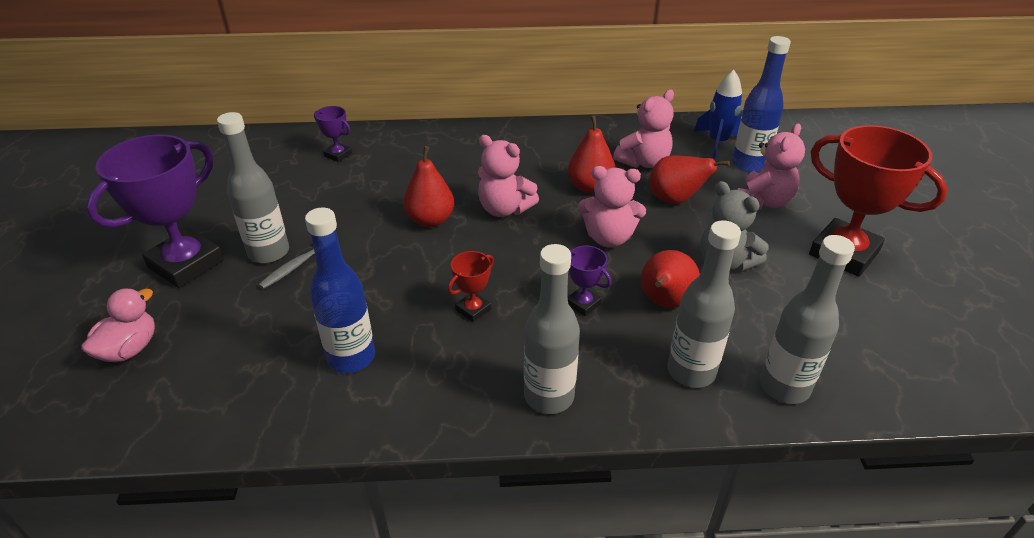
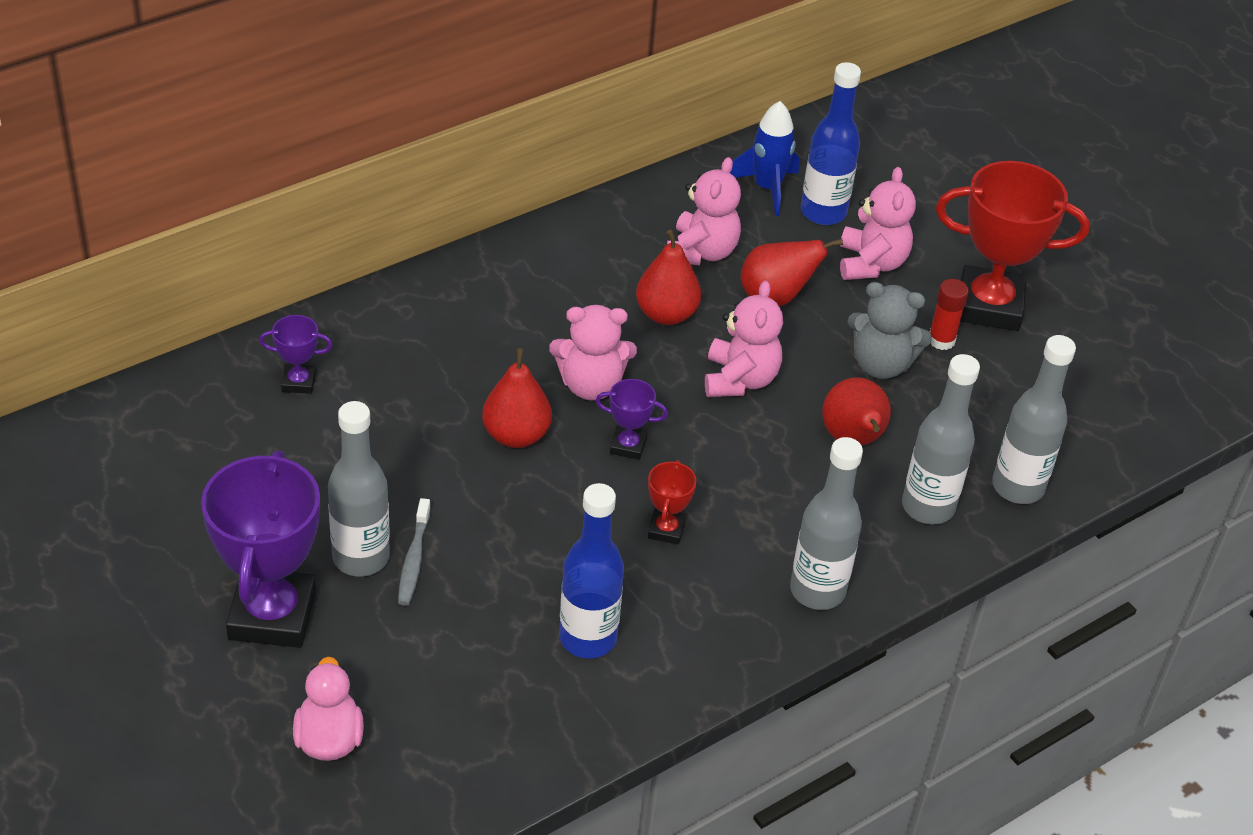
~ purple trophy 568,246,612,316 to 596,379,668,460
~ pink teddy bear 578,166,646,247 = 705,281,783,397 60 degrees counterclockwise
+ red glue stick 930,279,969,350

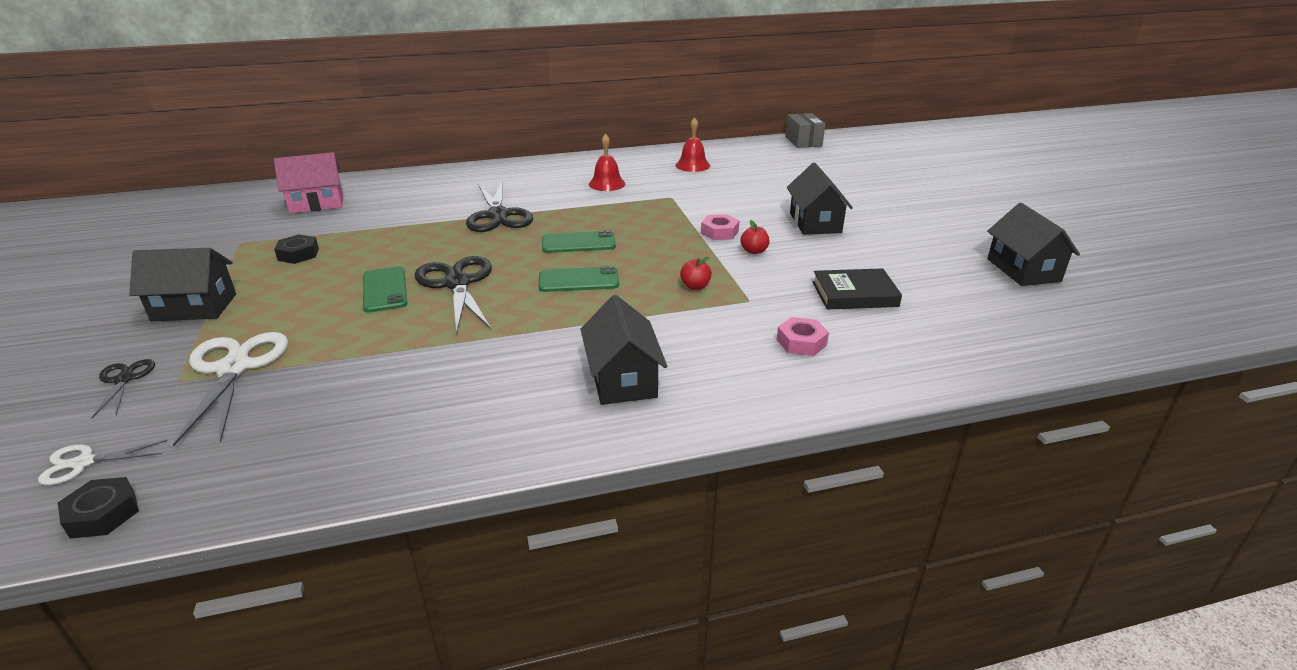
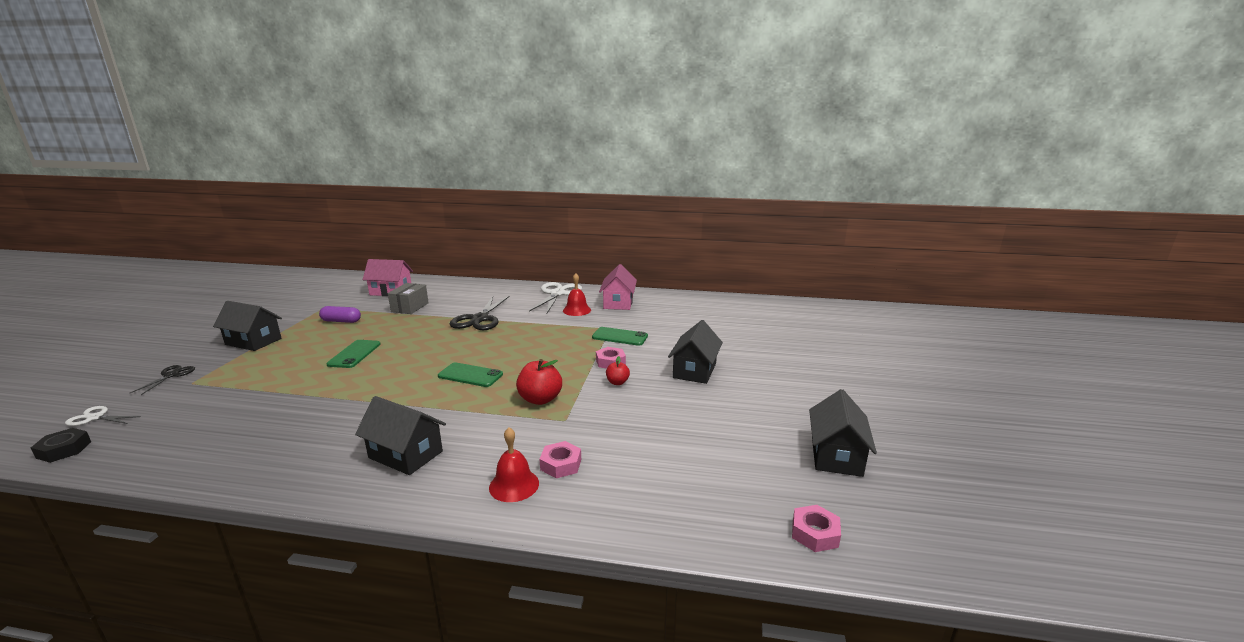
~ black nut 274,234,319,264 to purple capsule 319,306,361,323
~ black house 580,295,667,405 = 355,396,446,475 75 degrees counterclockwise
~ grey box 785,113,825,148 to 388,283,429,314
~ red bell 676,117,710,172 to 489,427,539,502
~ red apple 680,257,712,290 = 516,359,562,405 x1.77
~ white scissors 173,332,288,446 to 529,282,582,313
~ green phone 542,230,616,253 to 592,327,648,346
+ pink house 599,264,637,310
+ pink nut 792,505,841,552
- black scissors 415,256,492,334
- black book 813,268,902,310

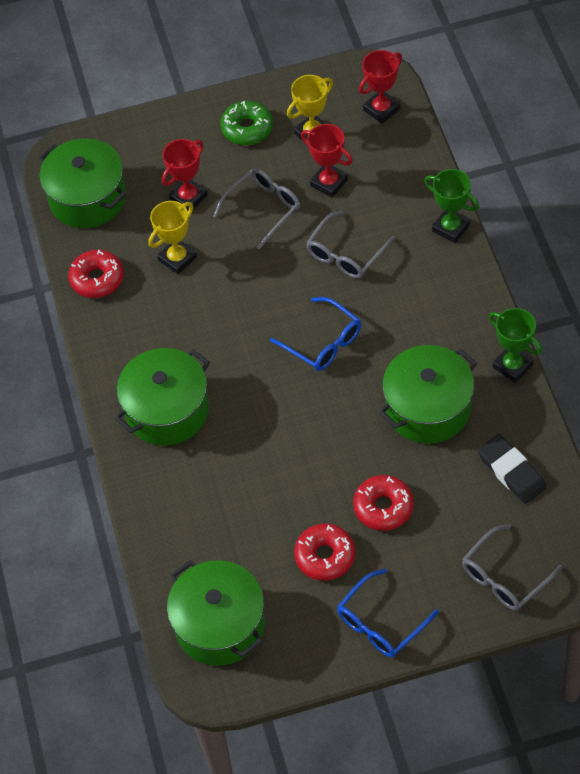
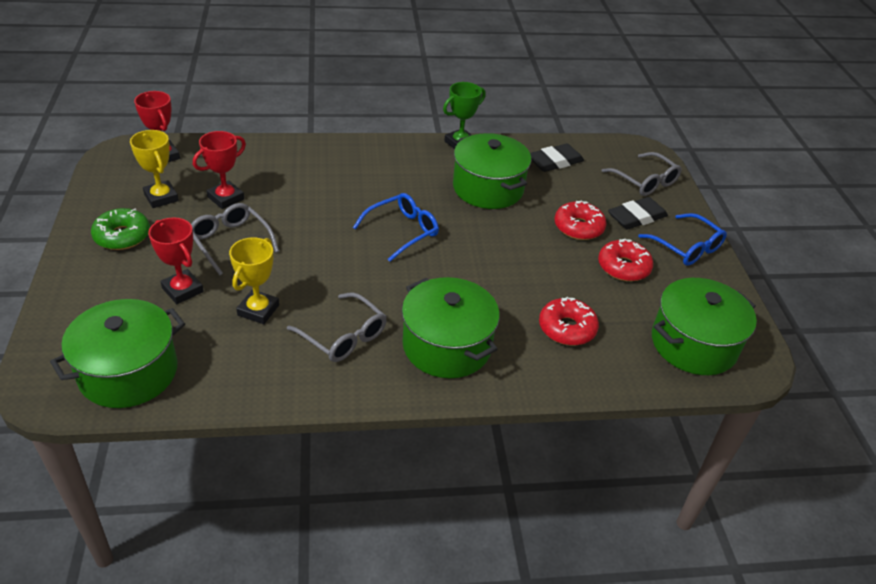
~ yellow trophy 148,201,197,274 = 229,237,279,324 60 degrees clockwise
~ grey glasses 306,211,395,279 to 287,292,387,362
~ red donut 68,250,124,298 to 539,297,599,346
+ black eraser 608,197,668,230
- green trophy 424,169,479,243

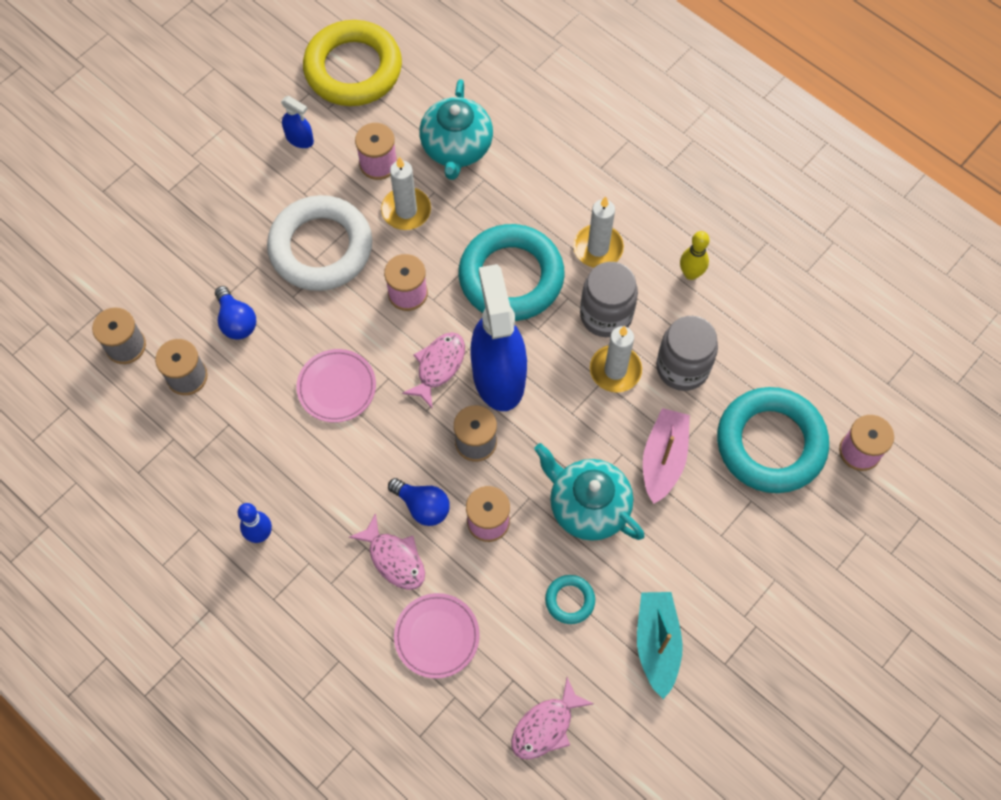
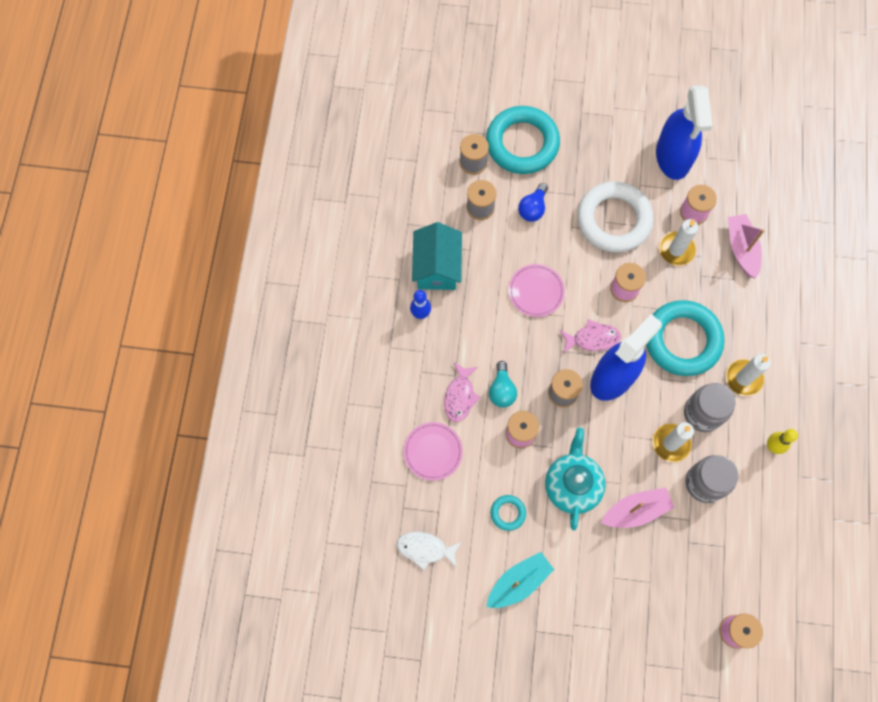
~ pink fish 511,677,593,760 to white fish 397,532,461,570
+ turquoise house 412,222,462,290
~ turquoise ring 717,387,829,493 to 486,106,560,174
~ blue light bulb 388,478,450,526 to turquoise light bulb 489,361,517,408
~ blue spray bottle 281,96,314,148 = 656,85,713,180 x2.33
~ turquoise teapot 419,79,493,180 to pink boat 728,214,765,279
- yellow ring 303,20,402,106

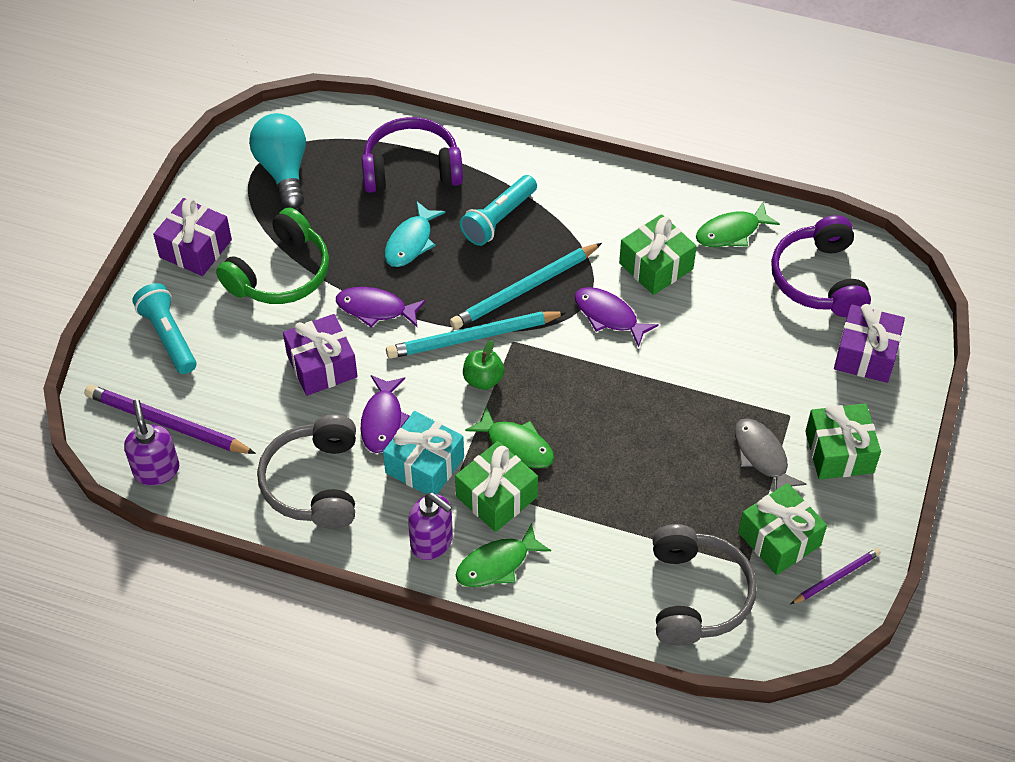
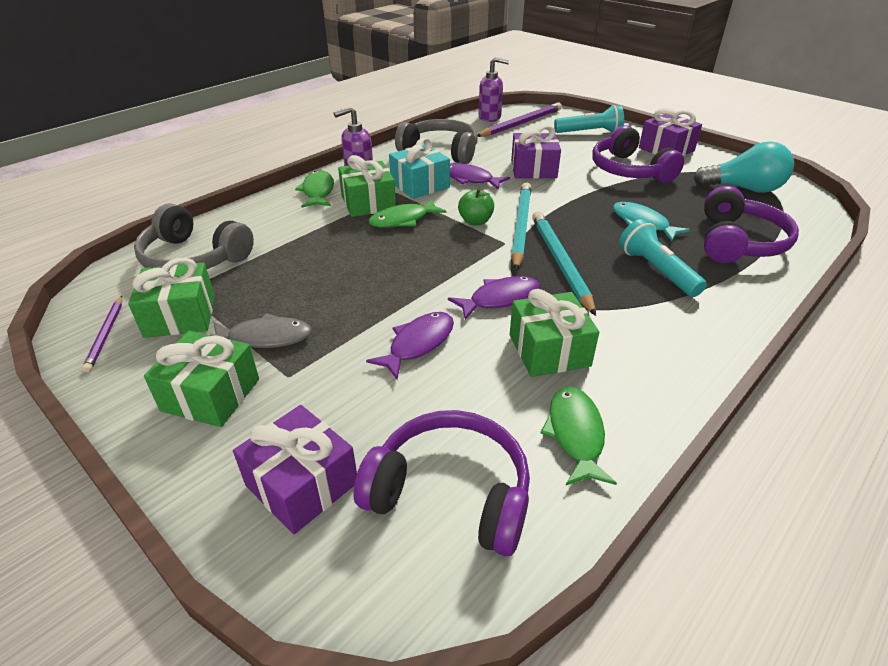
~ purple fish 336,287,426,328 to 366,312,454,380
~ green headphones 216,207,329,304 to purple headphones 592,125,684,183

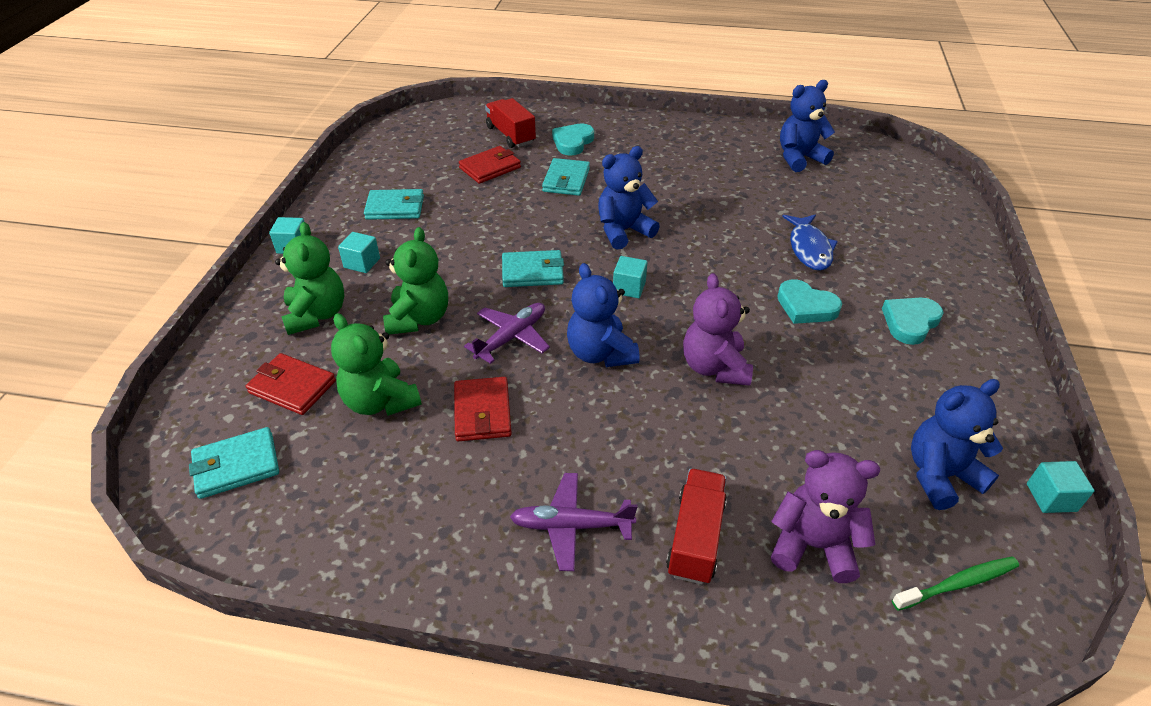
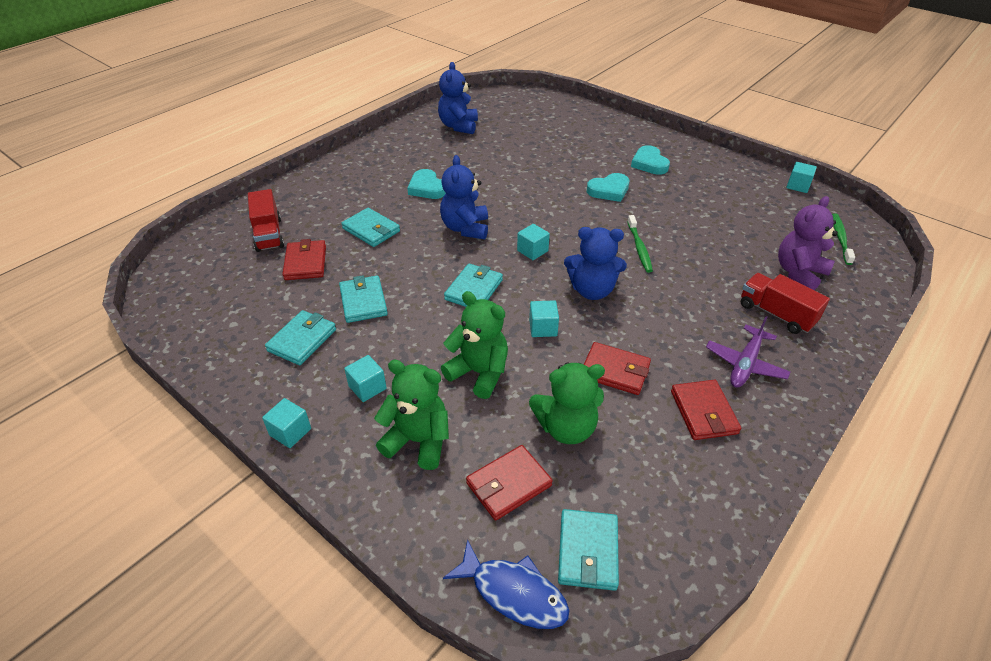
~ red truck 485,98,536,148 = 248,189,284,252 105 degrees counterclockwise
+ turquoise wallet 339,275,388,323
~ turquoise heart 552,123,594,156 to 407,169,446,199
~ blue fish 782,215,838,271 to 443,539,570,629
~ purple plane 464,303,550,364 to turquoise cube 529,300,559,337
~ purple teddy bear 683,273,753,386 to green toothbrush 627,215,653,273
+ red wallet 671,380,741,440
- blue teddy bear 911,379,1003,510

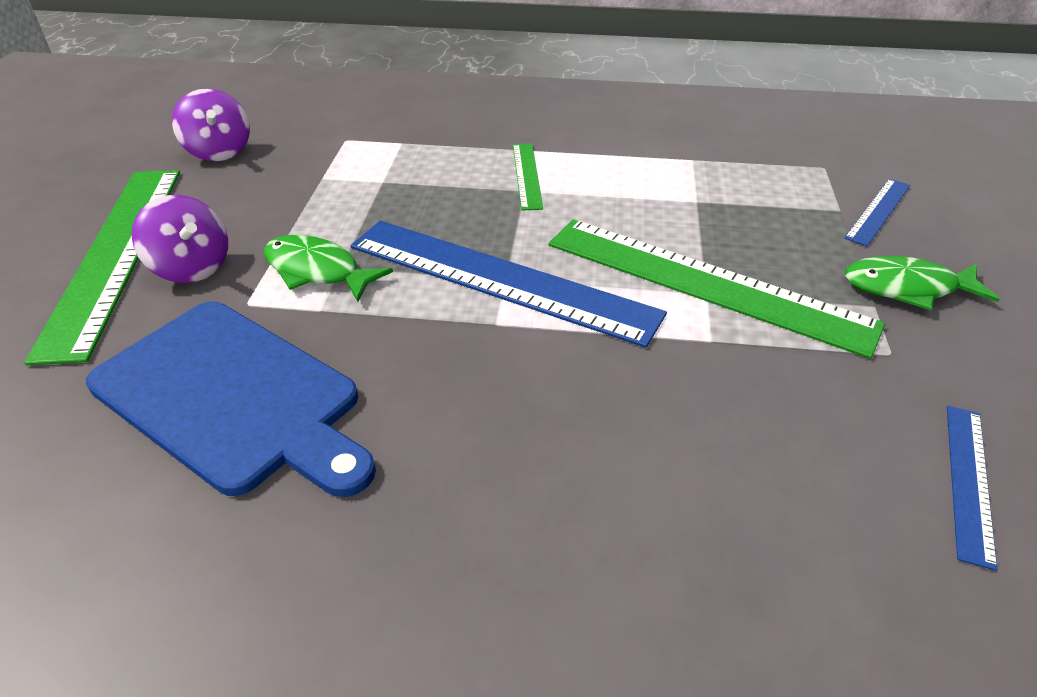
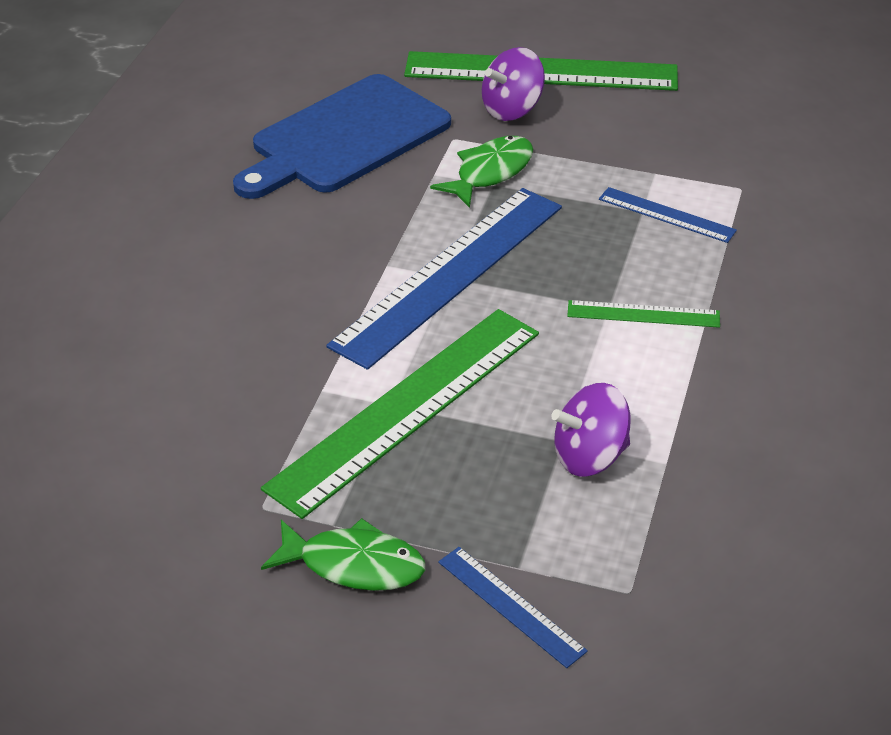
~ green fish 845,256,1000,311 = 261,518,425,591 90 degrees clockwise
~ purple spinning top 172,89,250,161 to 551,383,630,476
~ blue ruler 947,406,997,571 to 599,187,737,243

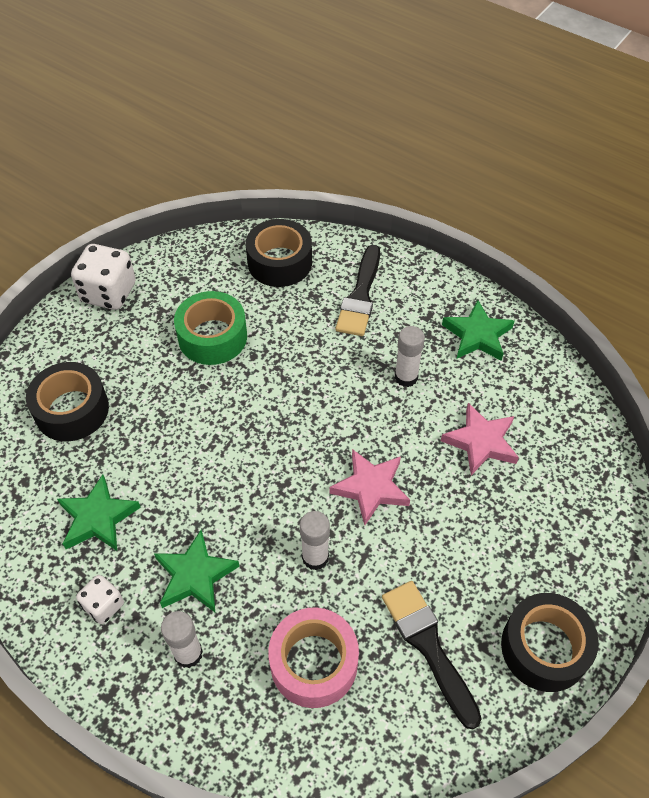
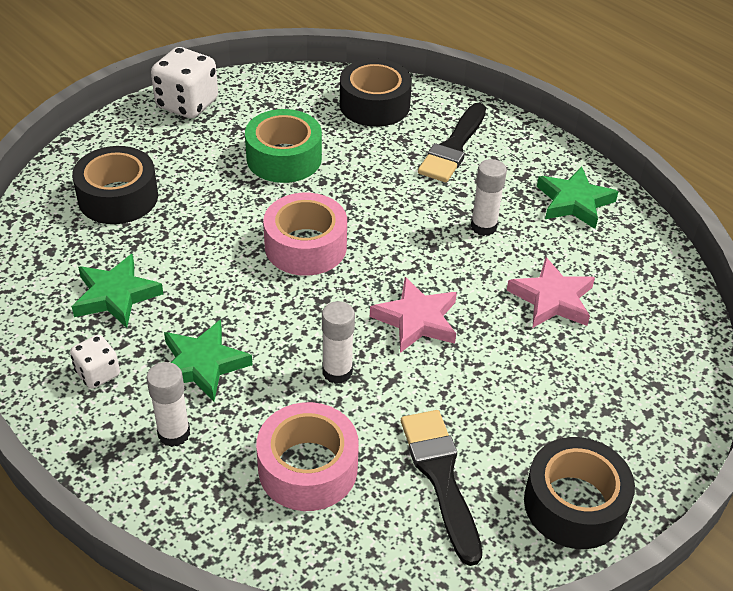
+ pink tape 263,193,347,276

